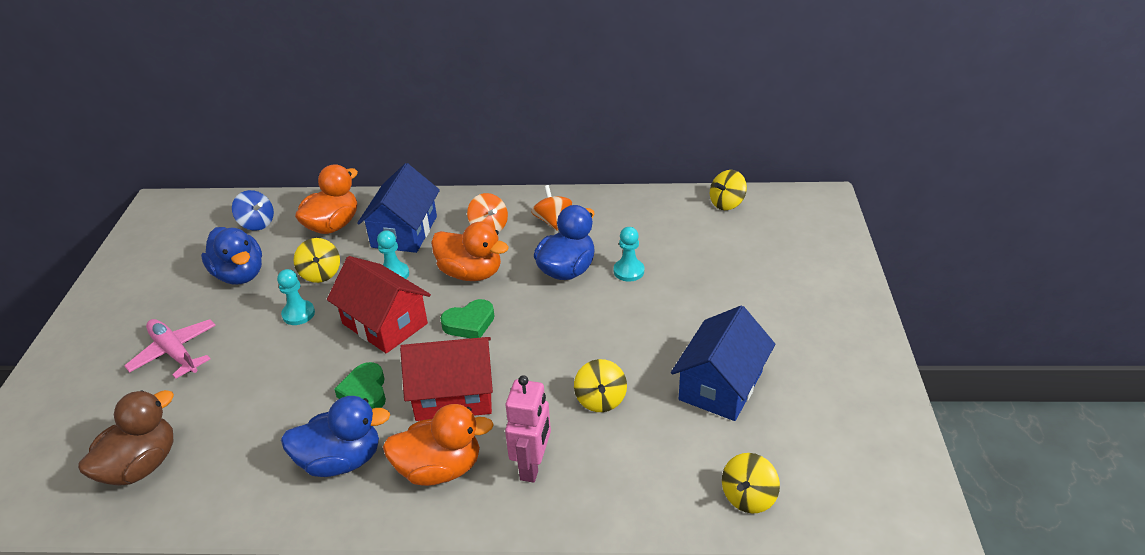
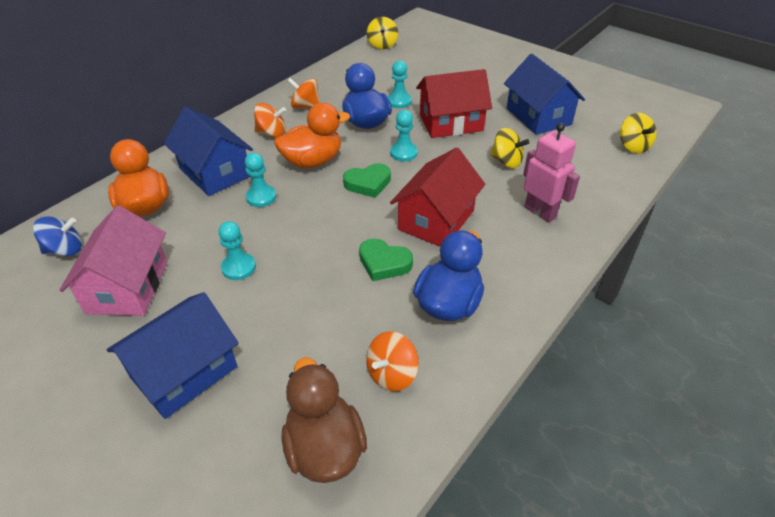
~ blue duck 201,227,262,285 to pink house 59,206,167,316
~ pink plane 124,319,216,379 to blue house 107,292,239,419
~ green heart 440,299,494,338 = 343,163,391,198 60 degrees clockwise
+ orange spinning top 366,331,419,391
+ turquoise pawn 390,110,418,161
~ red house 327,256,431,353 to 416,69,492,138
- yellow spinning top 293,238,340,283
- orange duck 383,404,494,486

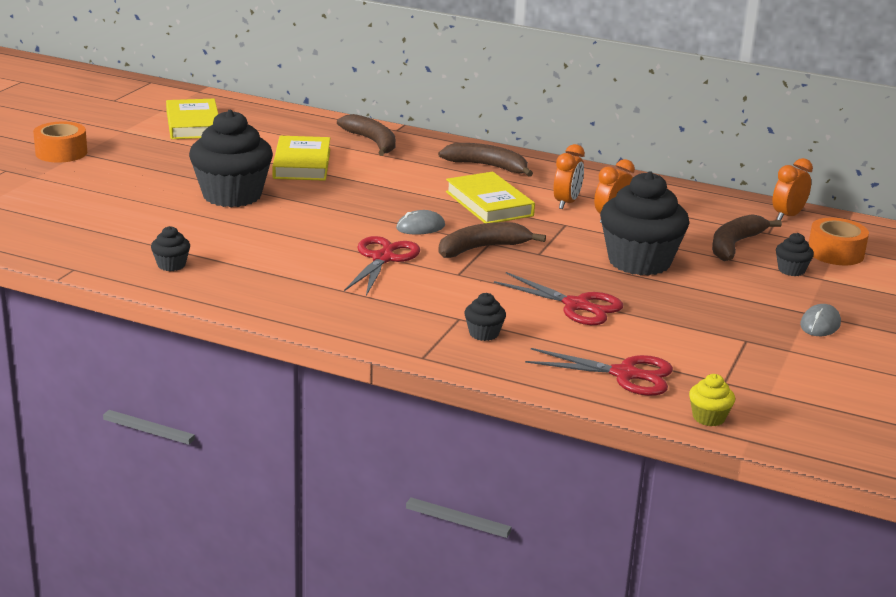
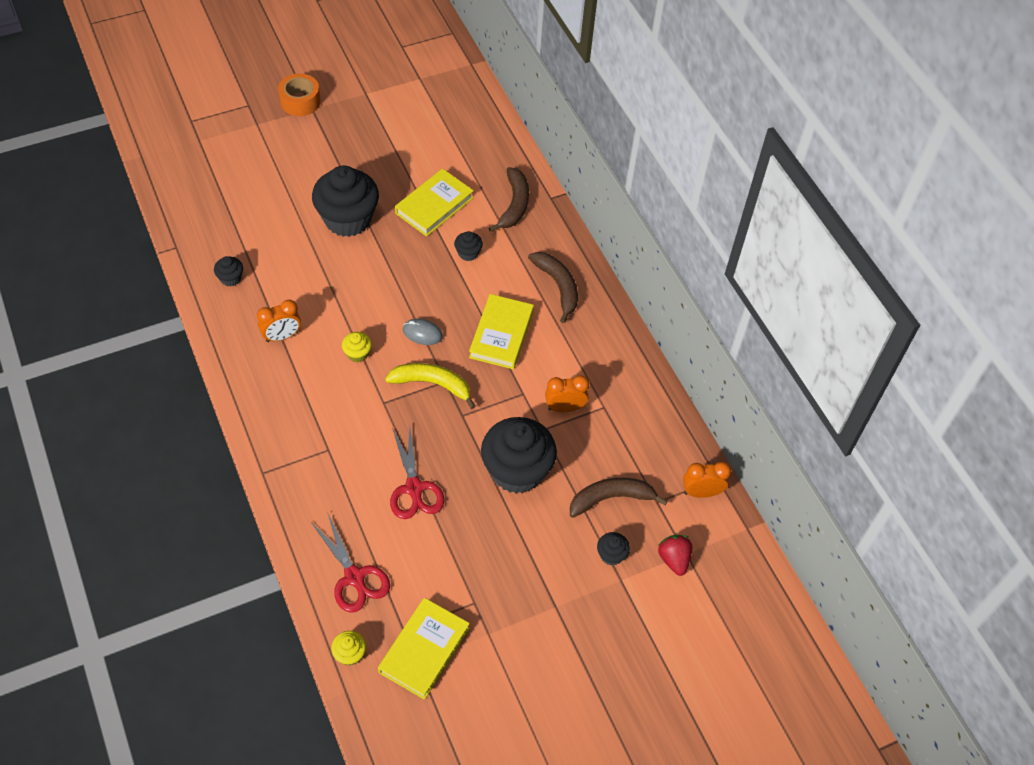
~ orange clock 553,144,585,209 to 257,300,301,342
~ red scissors 344,236,420,296 to yellow cupcake 342,332,372,363
~ yellow book 166,99,218,139 to 378,598,470,700
~ brown banana 438,222,546,258 to yellow banana 385,363,476,409
~ black cupcake 464,293,506,341 to 454,231,483,261
~ orange tape 809,218,869,265 to red strawberry 658,535,692,576
- grey mouse 800,304,841,336

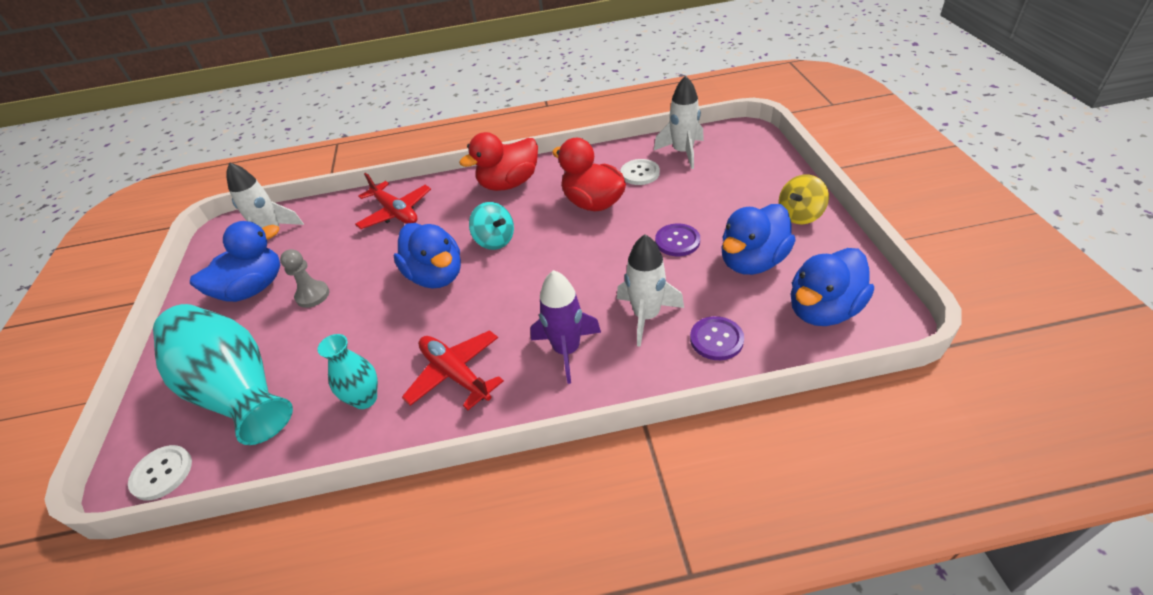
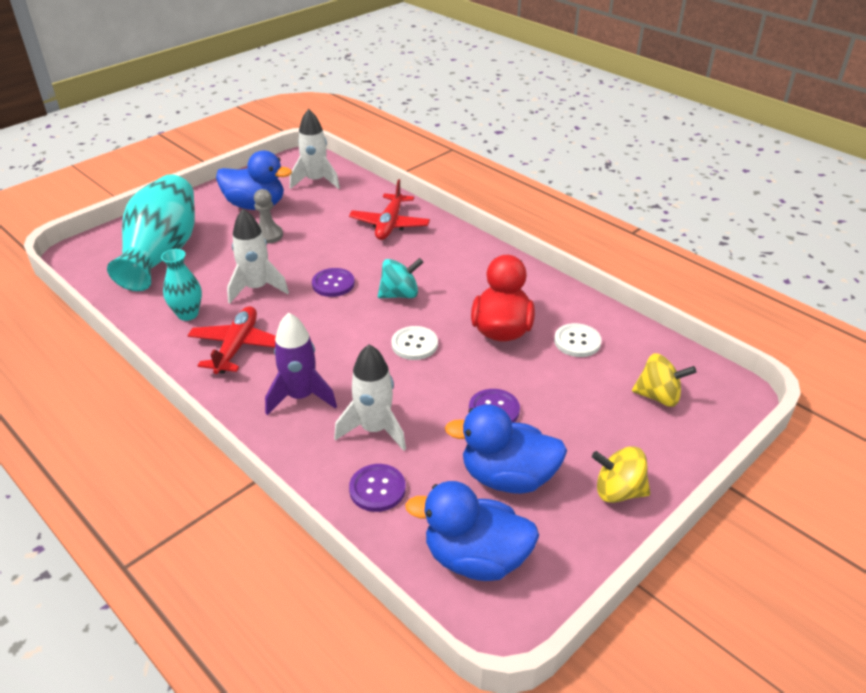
~ white rocket 654,76,704,169 to 227,209,289,304
~ blue duck 393,223,461,289 to purple button 312,268,355,297
~ turquoise spinning top 469,202,514,250 = 378,258,424,298 120 degrees counterclockwise
~ white button 128,445,192,501 to 391,326,438,360
+ yellow spinning top 632,353,697,407
- red duck 459,132,538,191

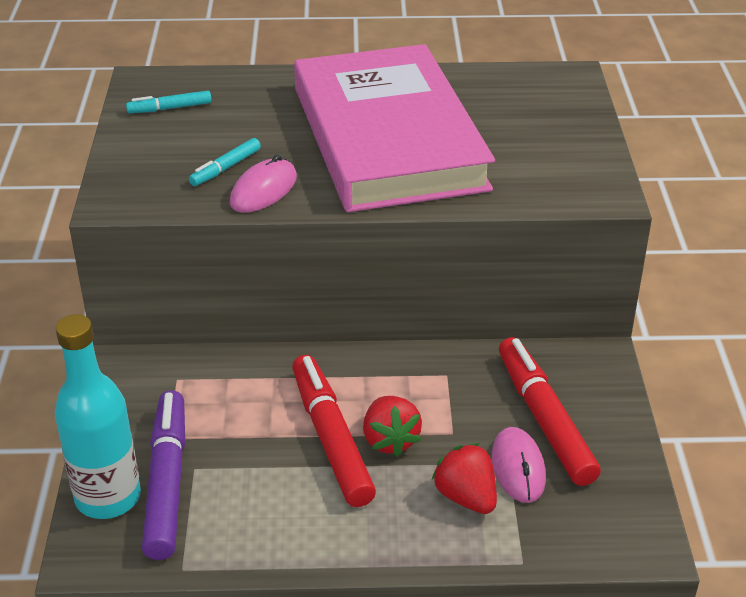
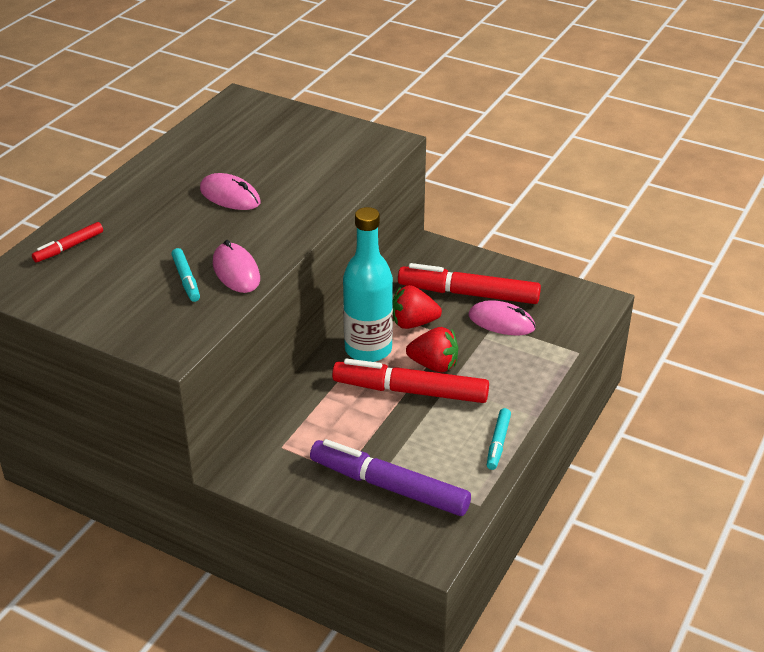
+ red marker 32,222,103,262
~ pink book 294,44,495,212 to pink mouse 200,173,260,210
~ turquoise bottle 55,314,141,519 to 343,207,393,362
~ red strawberry 432,443,497,514 to 392,285,442,329
~ turquoise marker 126,90,212,113 to 487,408,511,470

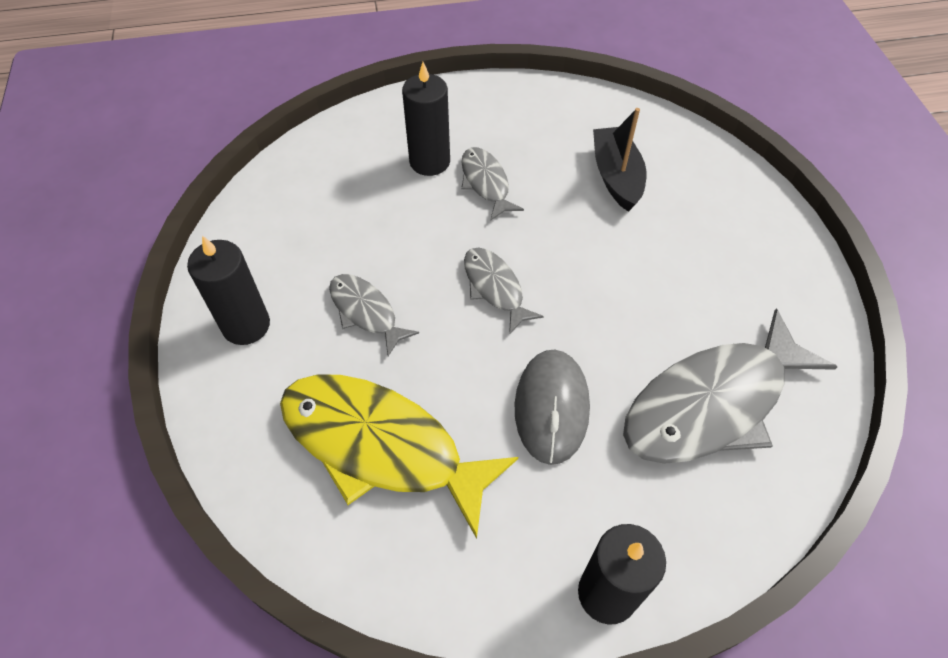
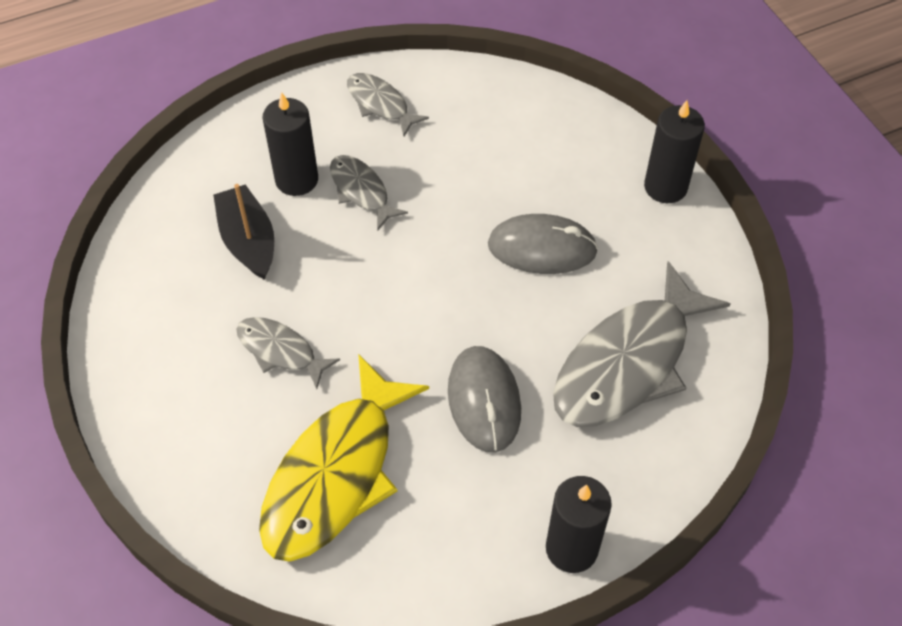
~ black boat 593,108,646,212 to 213,184,274,280
~ yellow fish 280,374,518,539 = 259,354,429,562 75 degrees counterclockwise
~ grey fish 464,247,544,334 to 347,73,429,136
+ grey mouse 488,214,598,274
~ black candle 187,235,270,345 to 644,100,705,203

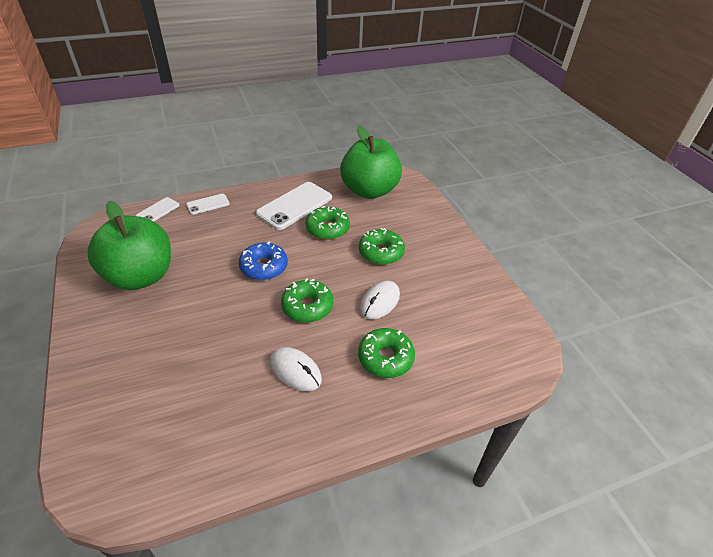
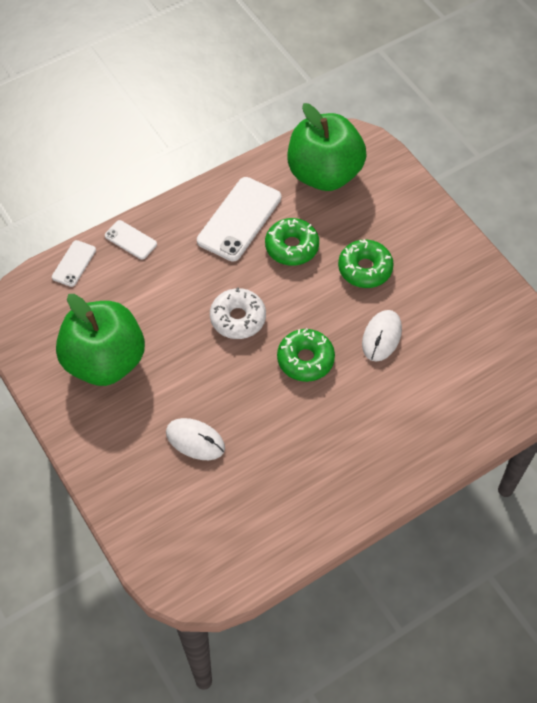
~ white phone 186,194,230,215 = 105,220,157,260 75 degrees clockwise
~ white mouse 270,347,322,391 to 166,418,225,460
~ blue donut 239,241,288,280 to white donut 210,287,266,339
- green donut 358,328,415,378

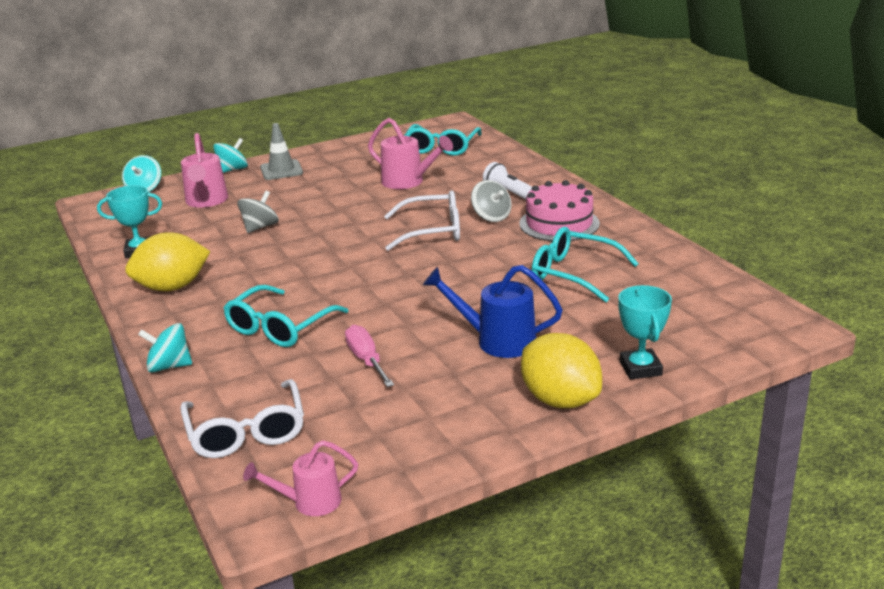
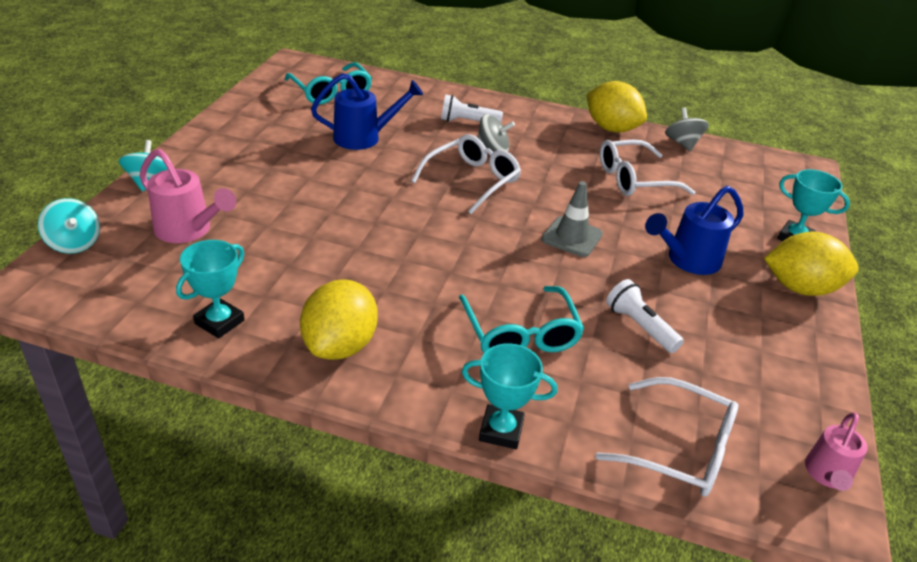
~ pink watering can 368,118,453,189 to blue watering can 311,73,423,150
~ turquoise spinning top 138,323,192,373 to turquoise trophy 462,343,557,449
~ grey traffic cone 260,123,303,180 to 541,181,603,257
+ yellow lemon 587,81,647,133
~ turquoise glasses 532,227,639,302 to white glasses 600,140,695,196
~ pink screwdriver 345,325,394,387 to white flashlight 606,279,684,353
~ grey spinning top 237,191,279,233 to 665,108,709,151
- pink cake 519,180,600,241

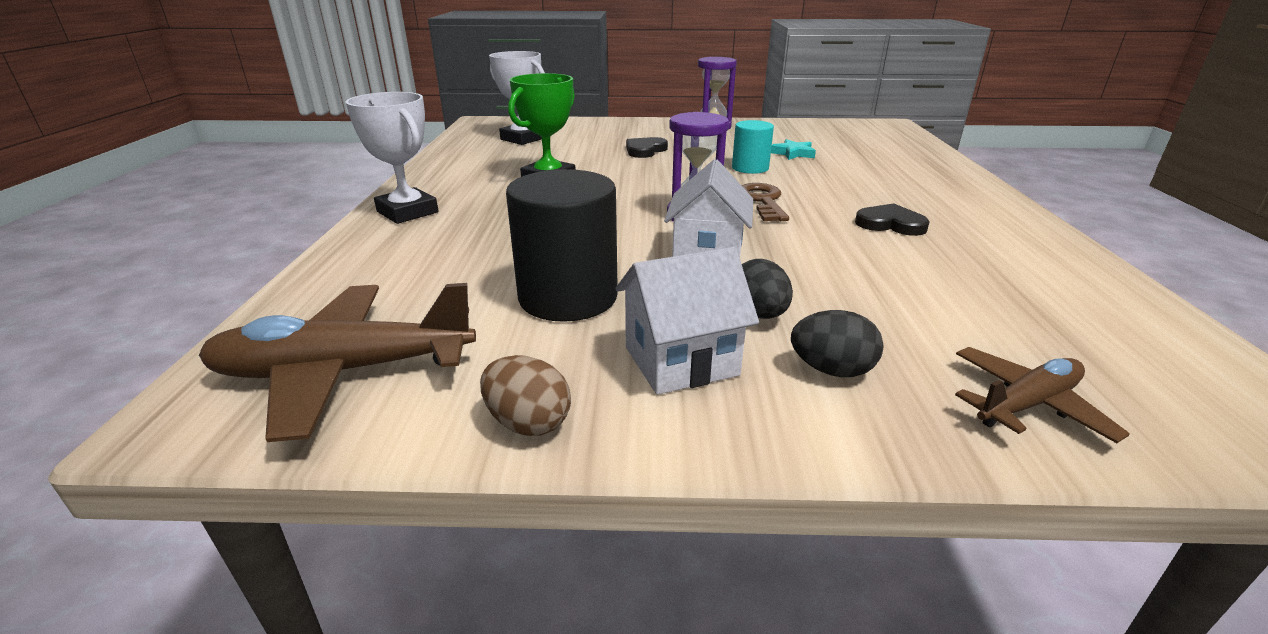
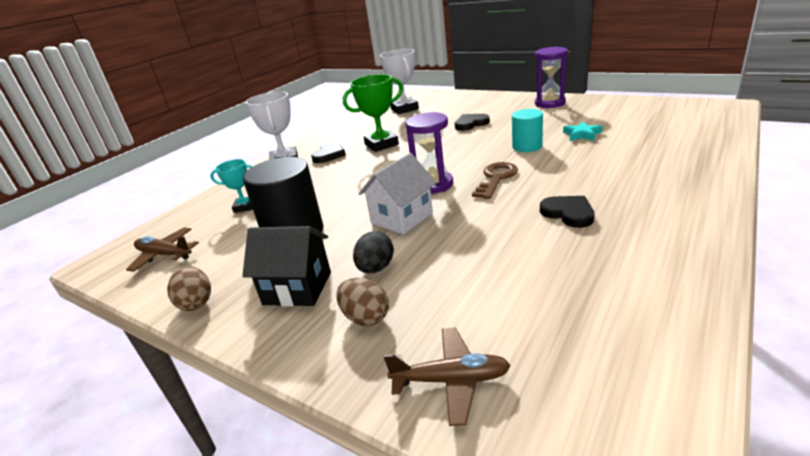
~ brown plane 199,283,476,442 = 126,228,199,272 x0.58
+ turquoise trophy 210,159,253,213
~ white house 616,247,759,395 to black house 242,226,331,307
+ black heart 311,142,346,163
~ black egg 791,310,883,377 to brown egg 336,278,389,326

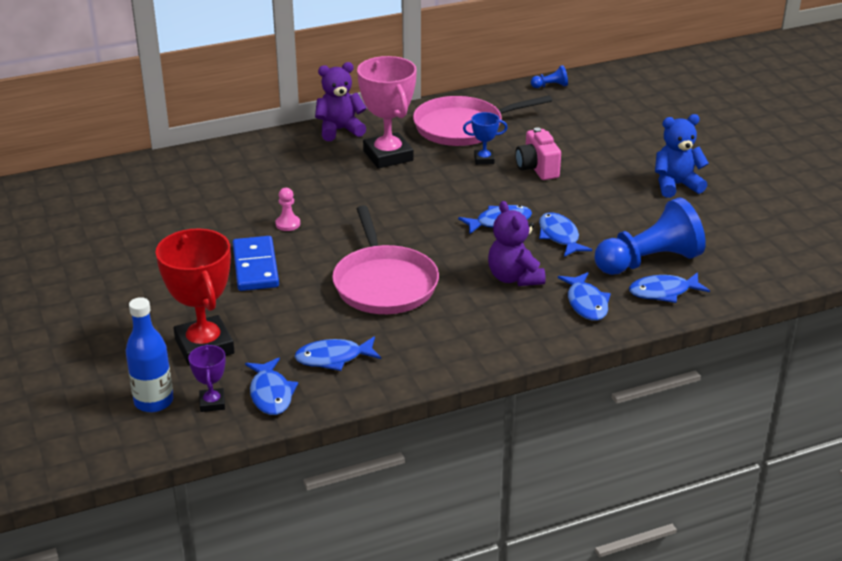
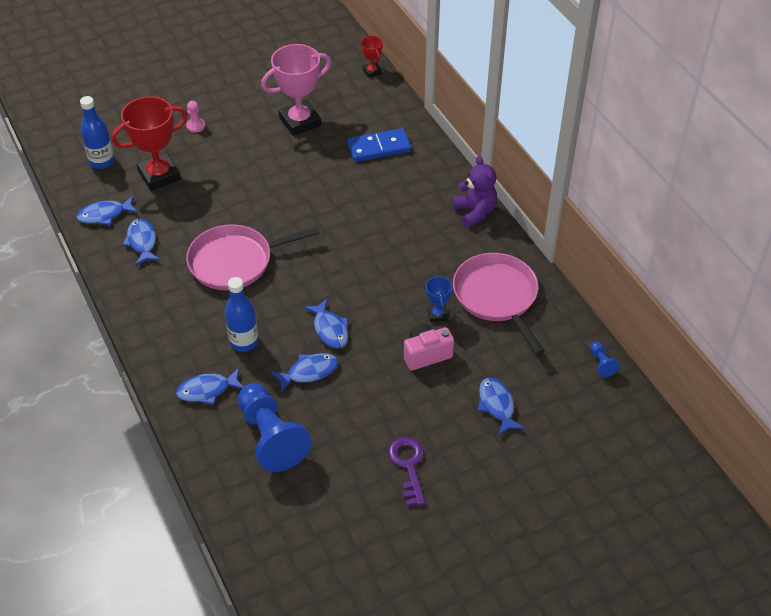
~ pink pawn 275,188,300,231 to 186,101,205,133
~ purple teddy bear 488,201,546,286 to blue bottle 225,277,259,352
~ pink trophy 357,56,417,169 to 261,44,331,136
~ blue domino 232,236,279,291 to 347,128,411,162
+ red trophy 361,36,383,78
~ blue teddy bear 655,114,709,198 to purple key 388,437,425,506
~ blue fish 629,272,710,303 to 478,377,525,436
- purple trophy 188,345,226,412

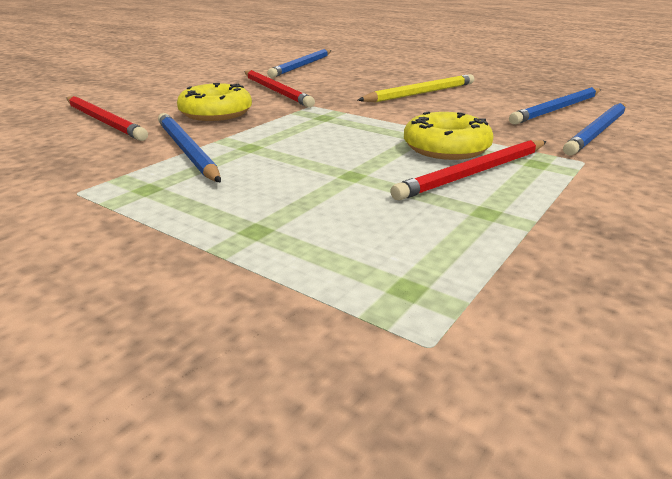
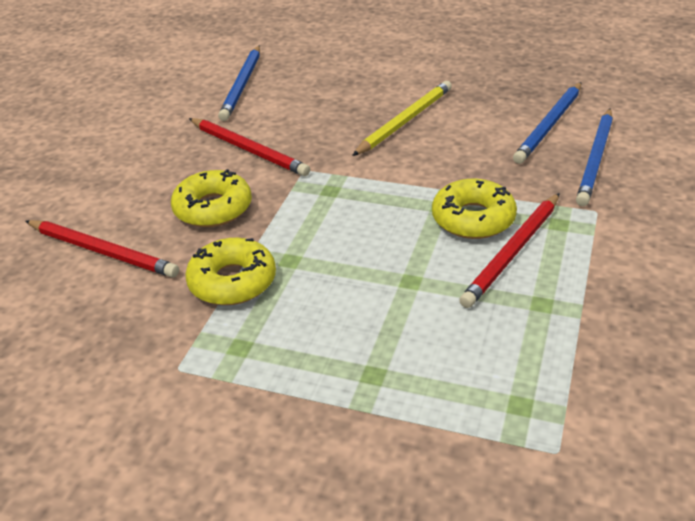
~ blue pencil 158,113,221,183 to yellow donut 185,238,276,305

